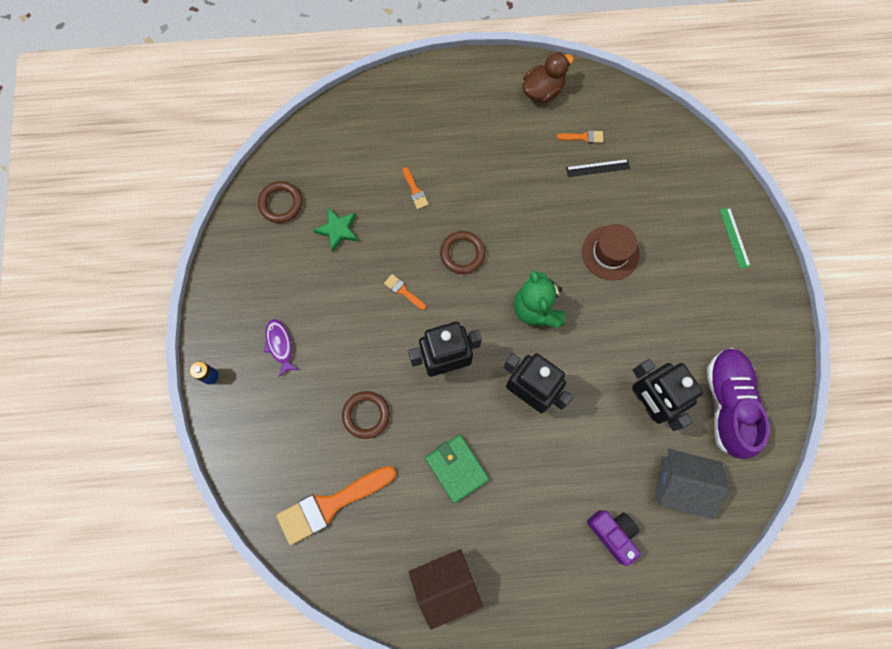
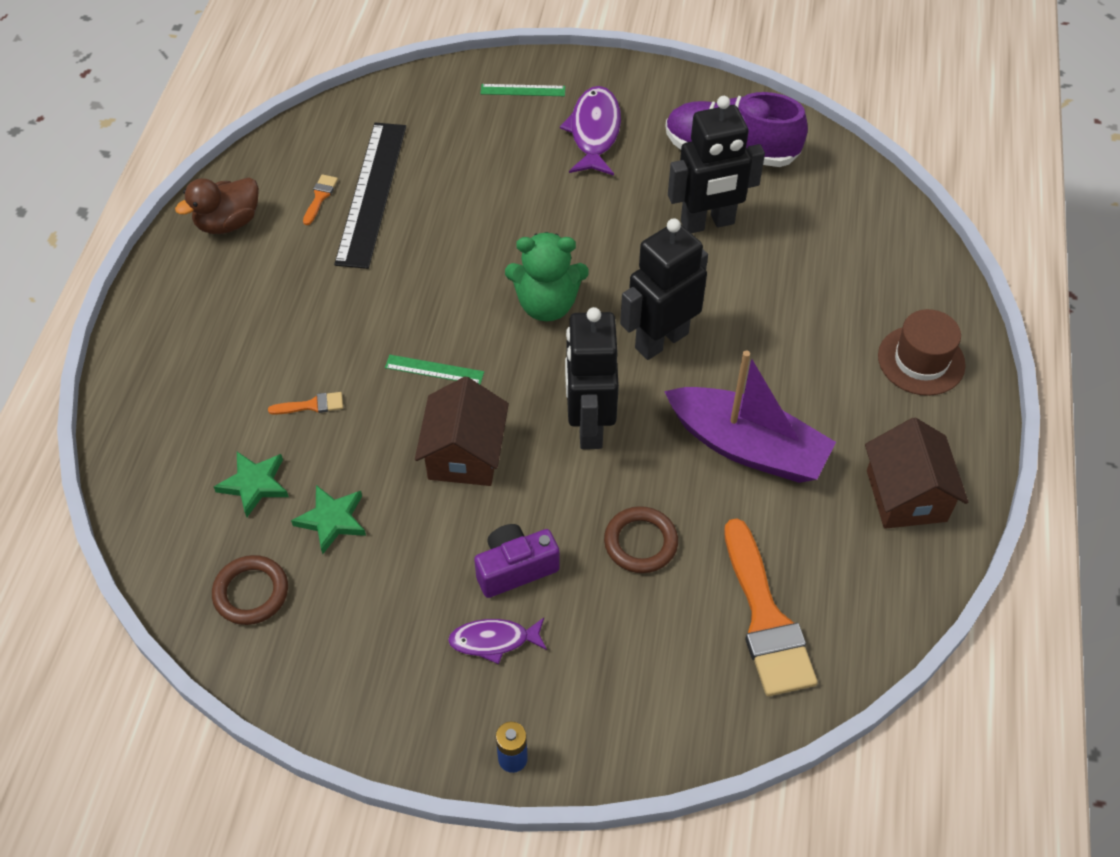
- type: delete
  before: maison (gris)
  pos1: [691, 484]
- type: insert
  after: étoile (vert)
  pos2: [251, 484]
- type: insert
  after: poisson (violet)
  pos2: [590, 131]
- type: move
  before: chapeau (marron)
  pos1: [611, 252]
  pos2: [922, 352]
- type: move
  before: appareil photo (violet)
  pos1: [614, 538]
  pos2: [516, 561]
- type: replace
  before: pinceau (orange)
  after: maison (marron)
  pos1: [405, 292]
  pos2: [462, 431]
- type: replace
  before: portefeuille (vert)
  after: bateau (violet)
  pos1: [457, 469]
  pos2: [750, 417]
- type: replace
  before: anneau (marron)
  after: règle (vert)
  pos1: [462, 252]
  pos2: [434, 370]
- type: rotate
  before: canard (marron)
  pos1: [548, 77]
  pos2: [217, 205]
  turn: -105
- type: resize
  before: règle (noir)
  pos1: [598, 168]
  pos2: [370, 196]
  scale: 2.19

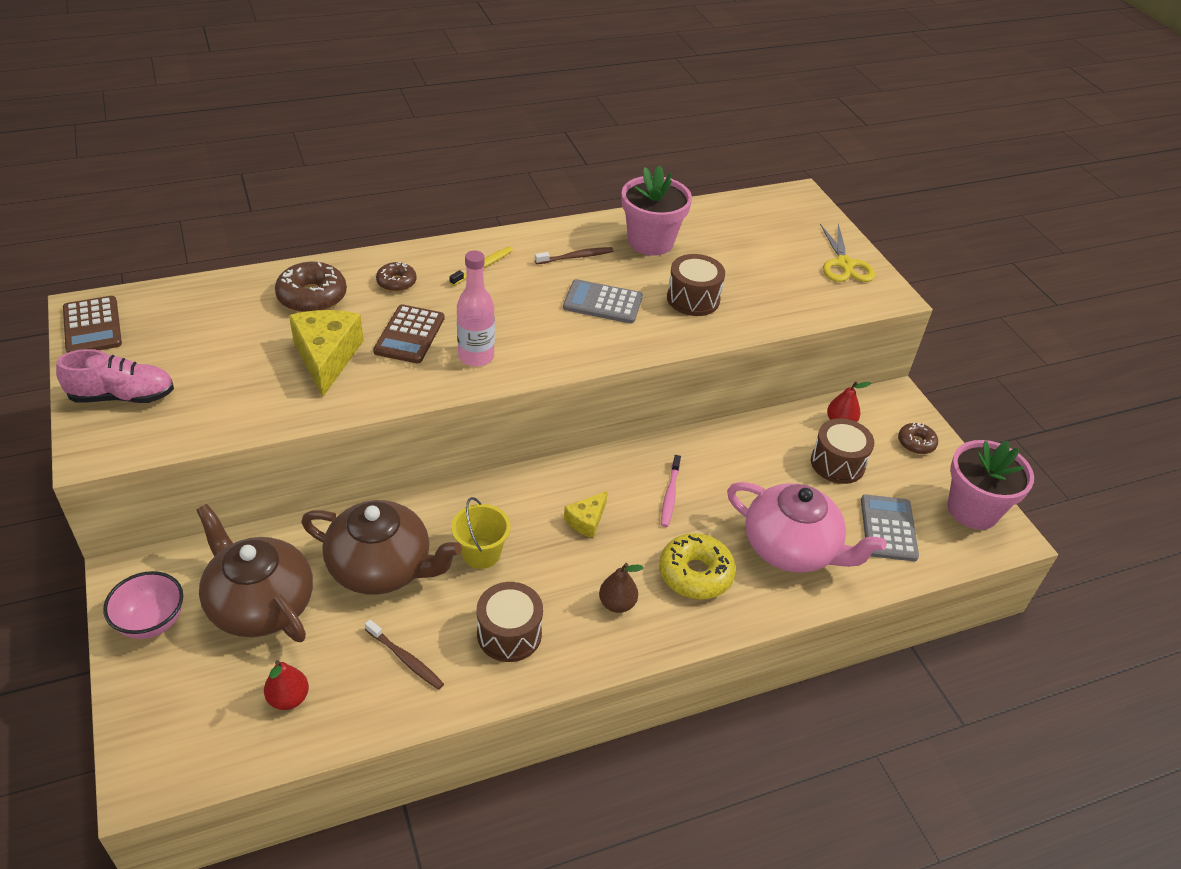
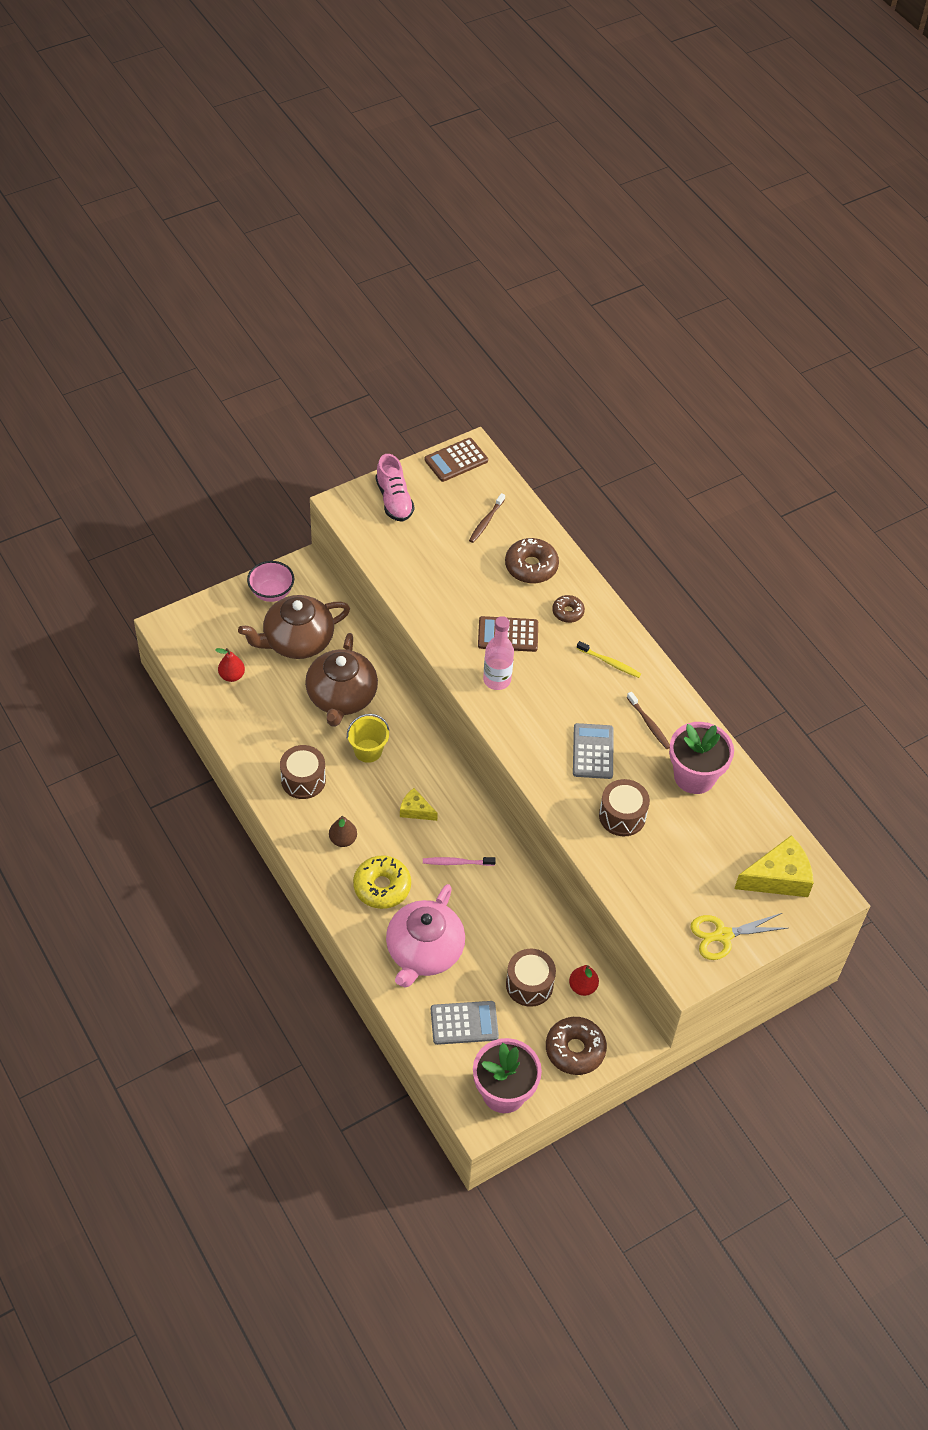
- type: move
  before: fromage (jaune)
  pos1: [326, 353]
  pos2: [774, 866]
- type: move
  before: brosse à dents (marron)
  pos1: [404, 655]
  pos2: [487, 518]
- type: rotate
  before: théière (marron)
  pos1: [254, 573]
  pos2: [294, 627]
  turn: -150
- type: resize
  before: beignet (marron)
  pos1: [918, 438]
  pos2: [576, 1046]
  scale: 1.7

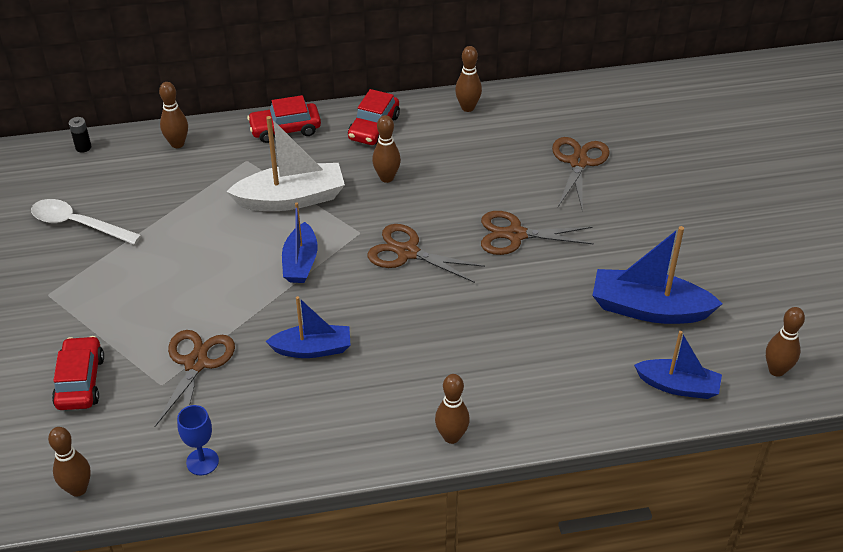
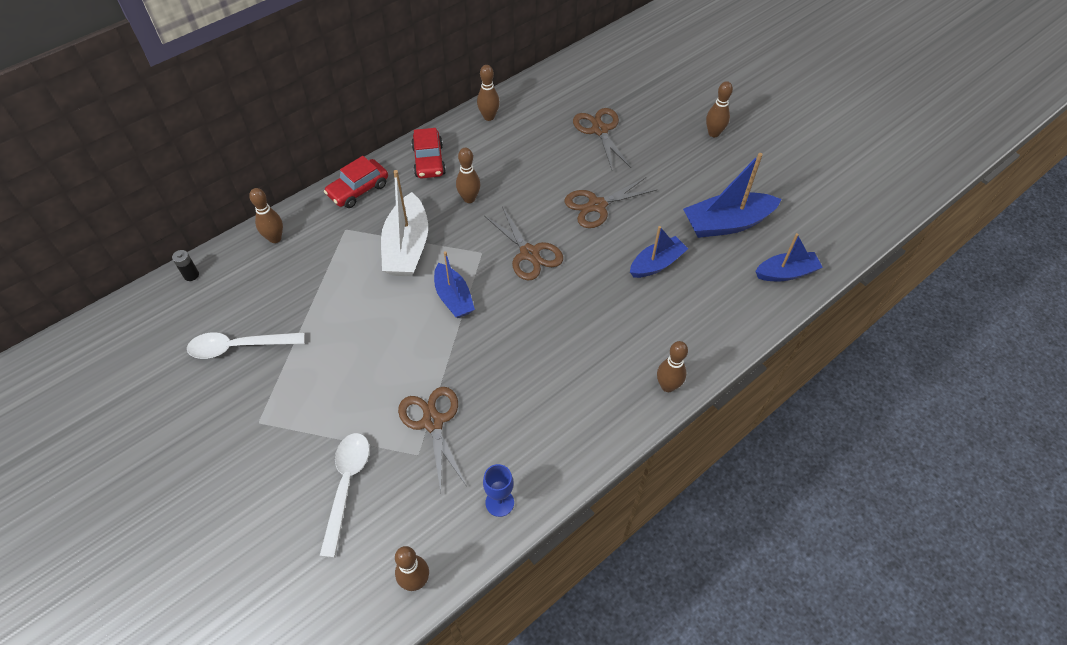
- type: move
  before: bateau (bleu)
  pos1: [308, 327]
  pos2: [659, 252]
- type: move
  before: quille (marron)
  pos1: [785, 342]
  pos2: [719, 109]
- type: replace
  before: voiture (rouge)
  after: cuillère (blanc)
  pos1: [78, 373]
  pos2: [345, 495]
- type: rotate
  before: bateau (blanc)
  pos1: [285, 163]
  pos2: [404, 223]
  turn: 135
- type: rotate
  before: ciseaux (marron)
  pos1: [426, 253]
  pos2: [524, 243]
  turn: -120

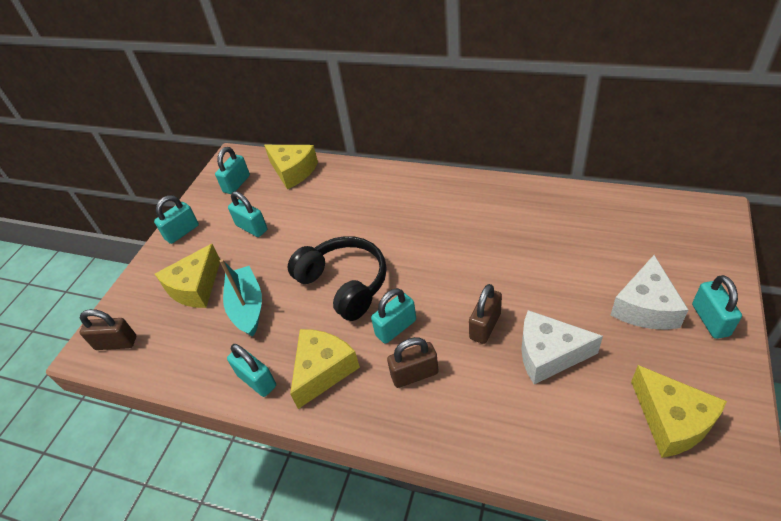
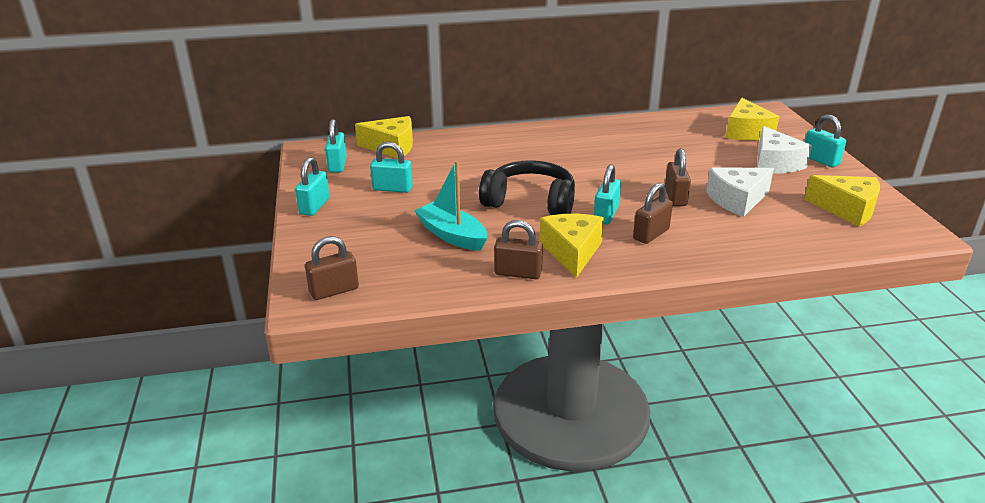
- type: move
  before: fromage (jaune)
  pos1: [187, 276]
  pos2: [752, 119]
- type: recolor
  before: cadenas (turquoise)
  after: cadenas (marron)
  pos1: [251, 370]
  pos2: [518, 249]

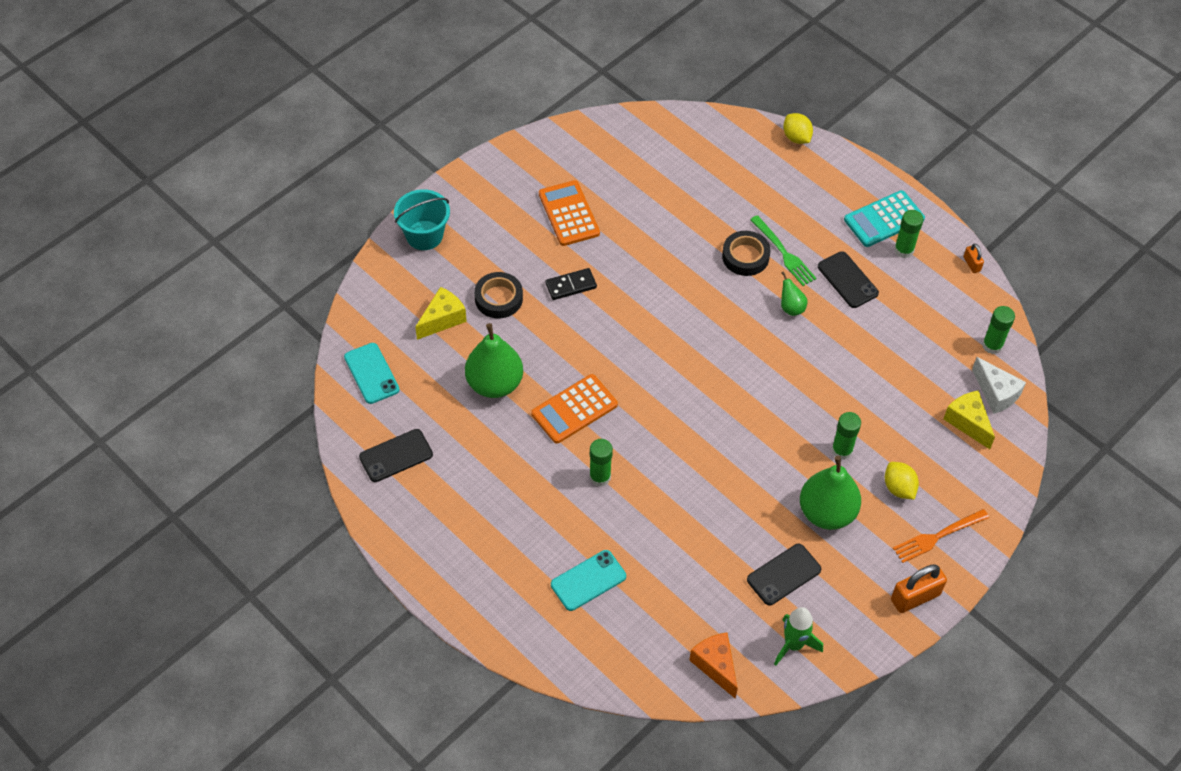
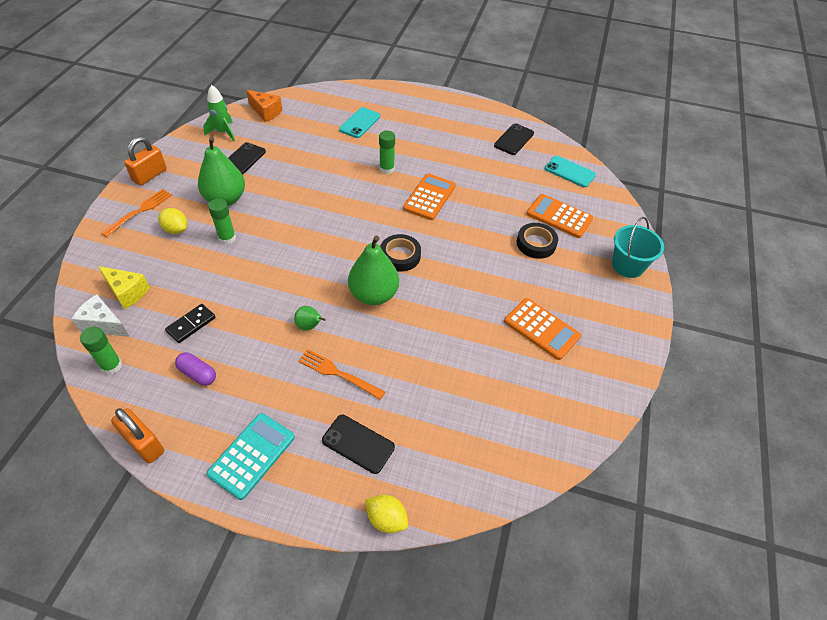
- type: delete
  before: bâton de colle (vert)
  pos1: [908, 234]
- type: insert
  after: gélule (violet)
  pos2: [195, 369]
- type: move
  before: poire (vert)
  pos1: [494, 360]
  pos2: [373, 270]
- type: move
  before: domino (noir)
  pos1: [571, 284]
  pos2: [190, 323]
- type: move
  before: ruban adhésif (noir)
  pos1: [746, 253]
  pos2: [400, 253]
- type: move
  before: téléphone (noir)
  pos1: [848, 279]
  pos2: [358, 444]
- type: replace
  before: fromage (jaune)
  after: calculatrice (orange)
  pos1: [441, 313]
  pos2: [560, 216]
- type: recolor
  before: fourchette (vert)
  after: fourchette (orange)
  pos1: [783, 250]
  pos2: [341, 374]
- type: resize
  before: cadenas (orange)
  pos1: [973, 258]
  pos2: [137, 436]
  scale: 1.92

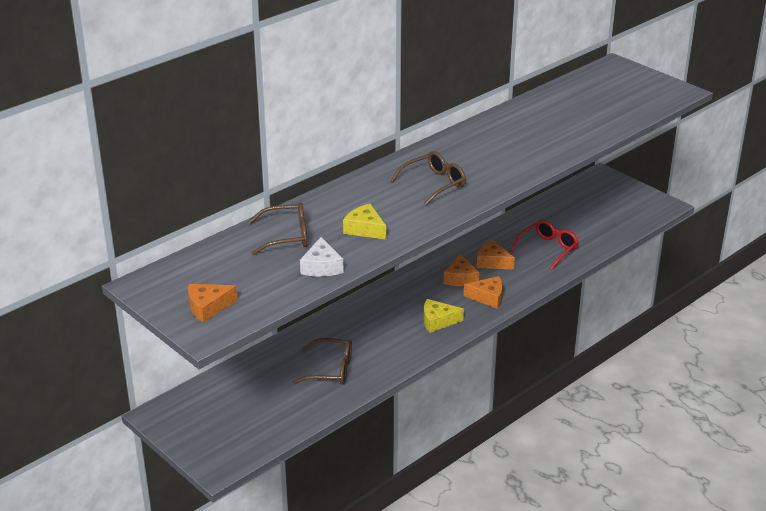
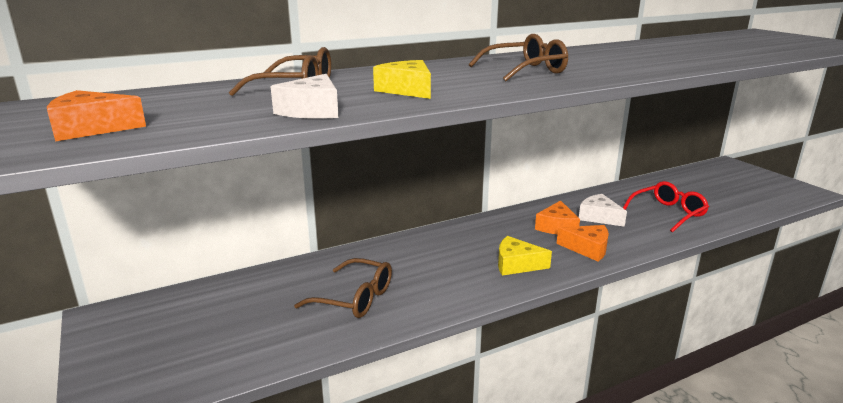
- type: recolor
  before: fromage (orange)
  after: fromage (blanc)
  pos1: [496, 255]
  pos2: [603, 210]

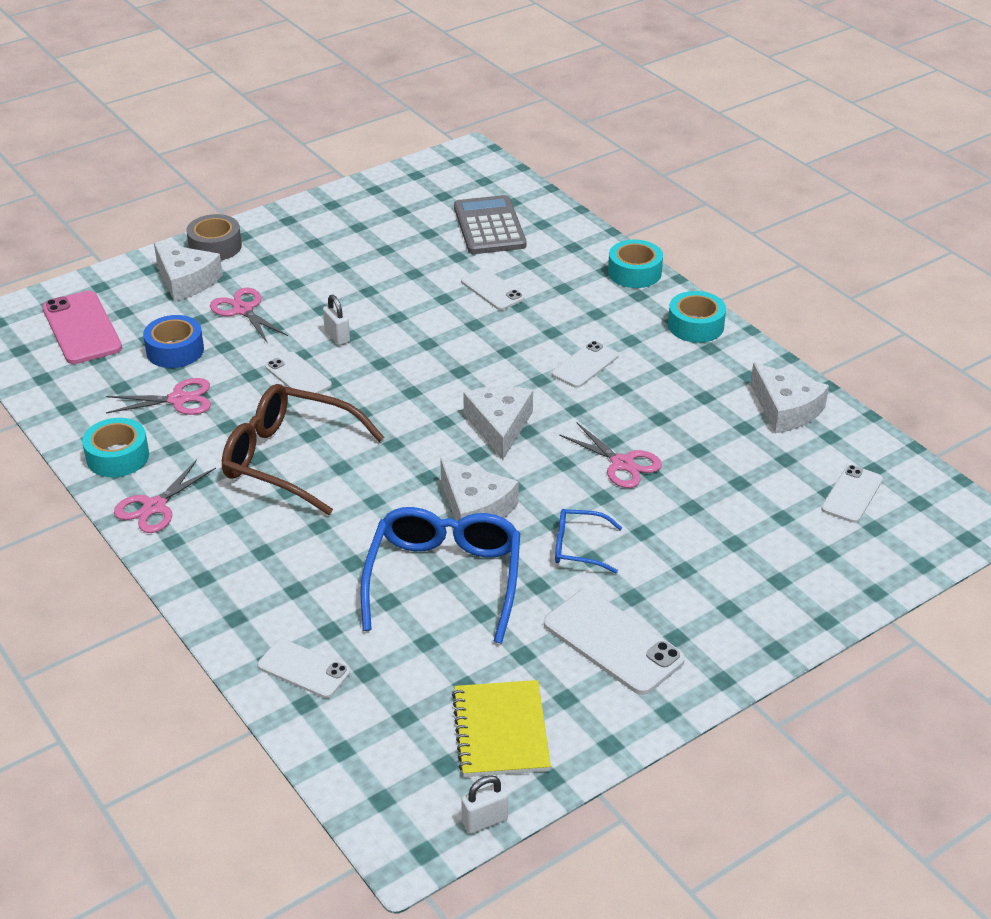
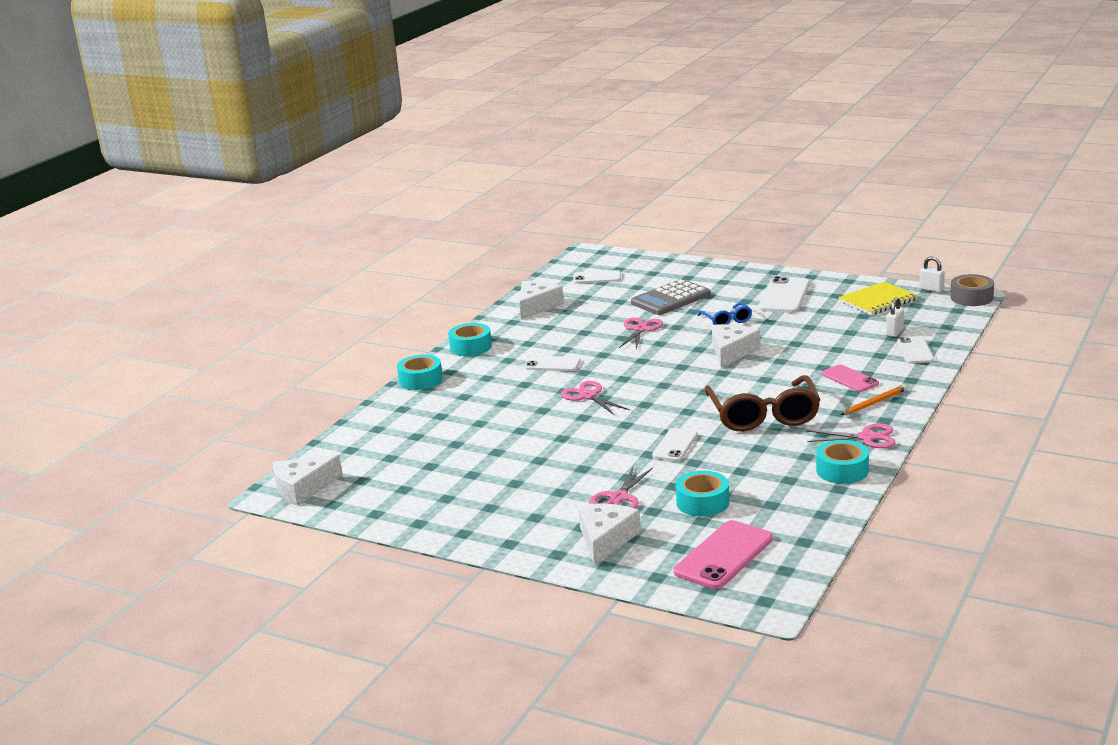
- type: delete
  before: lunettes (bleu)
  pos1: [440, 575]
- type: delete
  before: téléphone (blanc)
  pos1: [492, 289]
- type: insert
  after: téléphone (rose)
  pos2: [850, 378]
- type: insert
  after: crayon (orange)
  pos2: [874, 399]
- type: move
  before: ciseaux (rose)
  pos1: [158, 396]
  pos2: [595, 398]
- type: move
  before: ruban adhésif (gris)
  pos1: [214, 237]
  pos2: [972, 290]
- type: move
  before: cadenas (blanc)
  pos1: [336, 320]
  pos2: [895, 317]
- type: move
  before: calculatrice (gris)
  pos1: [490, 224]
  pos2: [671, 297]
- type: move
  before: fromage (blanc)
  pos1: [498, 423]
  pos2: [308, 480]
- type: recolor
  before: ruban adhésif (bleu)
  after: ruban adhésif (turquoise)
  pos1: [173, 341]
  pos2: [702, 494]

